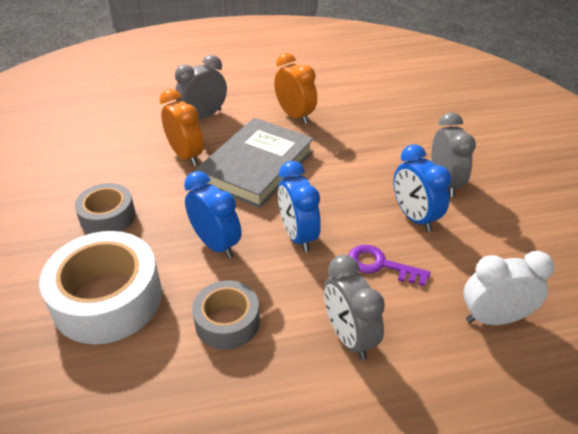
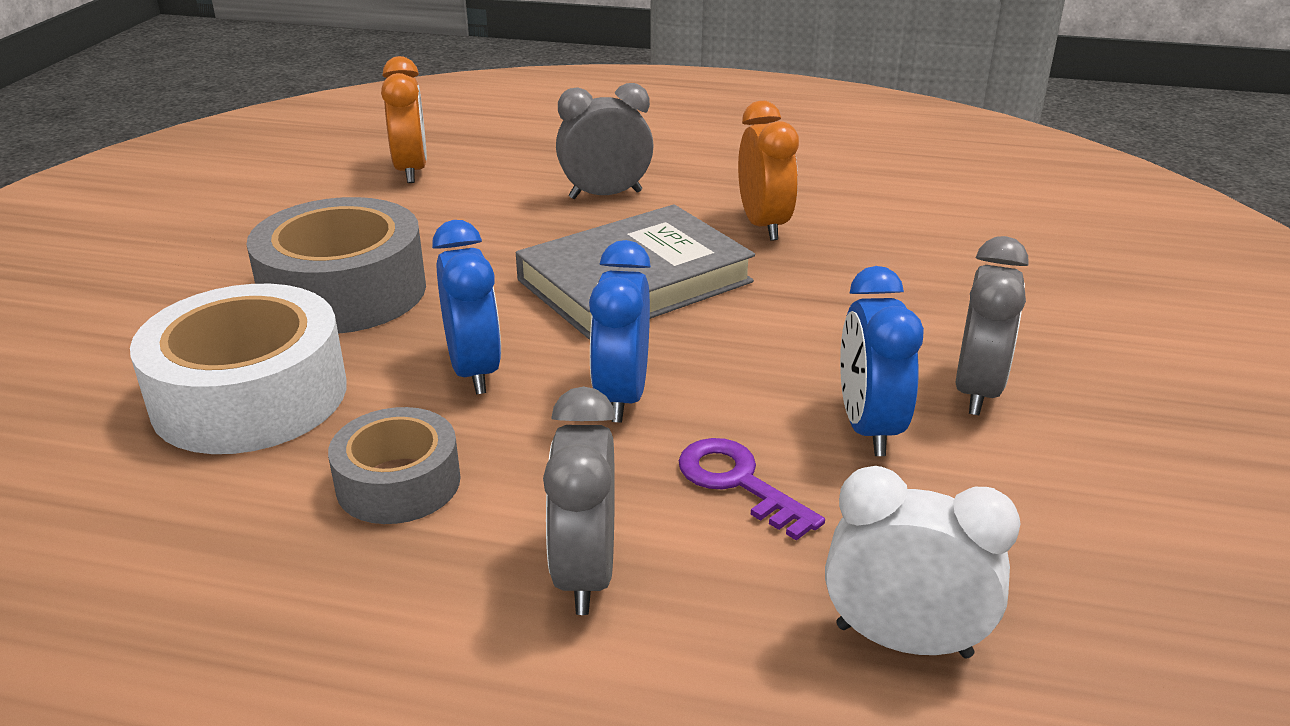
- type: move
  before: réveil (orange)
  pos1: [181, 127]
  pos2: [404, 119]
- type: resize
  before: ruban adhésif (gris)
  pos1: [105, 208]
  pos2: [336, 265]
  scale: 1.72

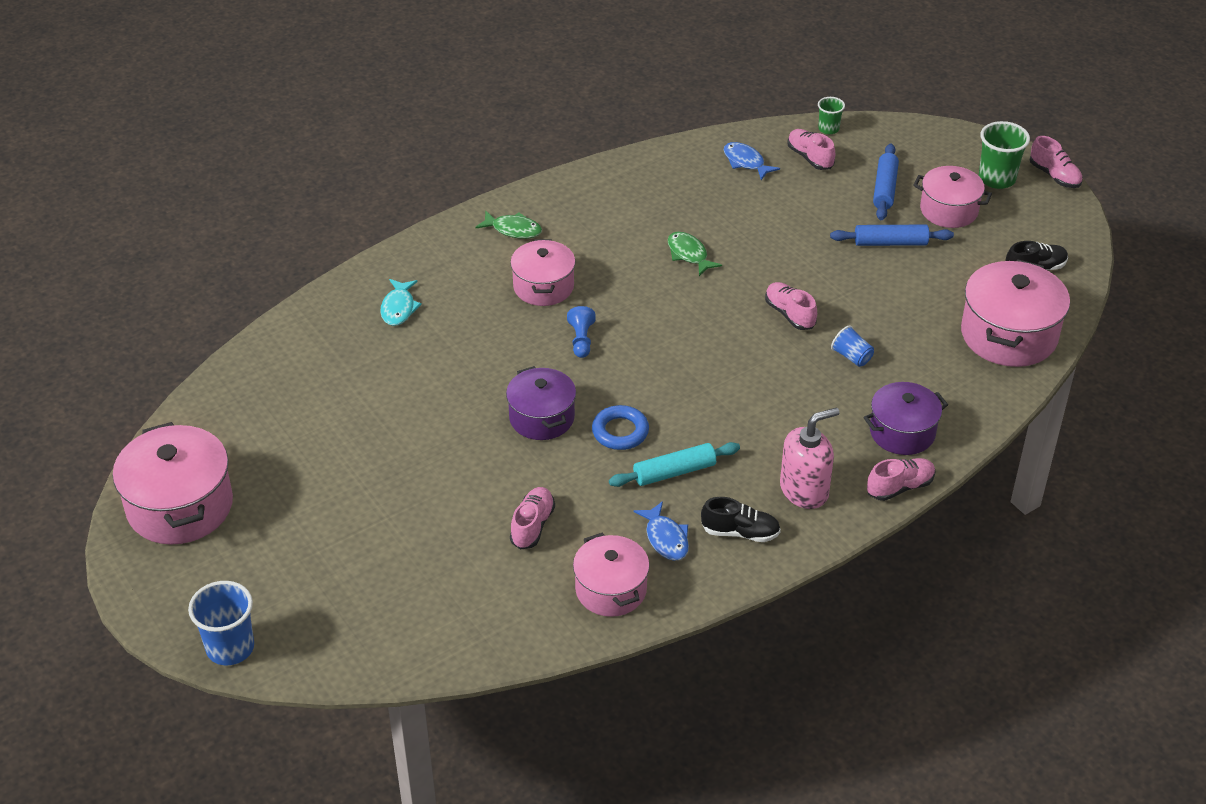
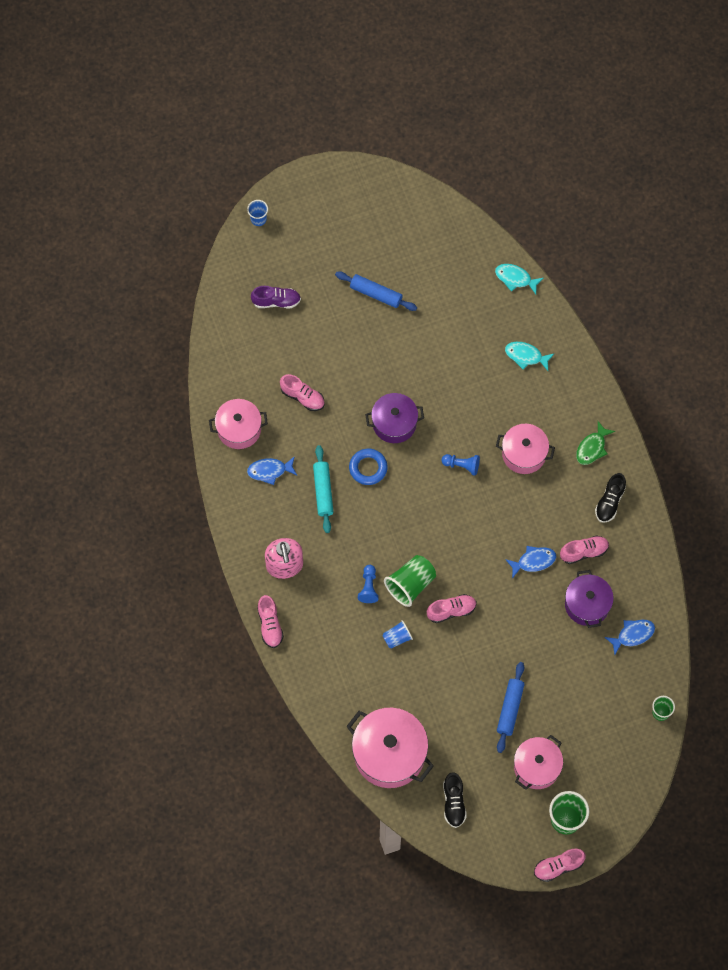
- type: delete
  before: marmite (rose)
  pos1: [173, 483]
- type: insert
  after: chaussure (violet)
  pos2: [276, 297]
- type: insert
  after: pion (bleu)
  pos2: [368, 584]
- type: insert
  after: gobelet (vert)
  pos2: [410, 581]
- type: insert
  after: poisson (turquoise)
  pos2: [519, 279]
- type: move
  before: chaussure (noir)
  pos1: [741, 519]
  pos2: [610, 498]
- type: move
  before: chaussure (rose)
  pos1: [811, 149]
  pos2: [584, 550]
- type: move
  before: marmite (violet)
  pos1: [905, 418]
  pos2: [589, 599]
- type: move
  before: rouleau à pâtisserie (bleu)
  pos1: [886, 182]
  pos2: [376, 291]
- type: recolor
  before: poisson (vert)
  after: poisson (bleu)
  pos1: [695, 254]
  pos2: [530, 562]
- type: resize
  before: gobelet (bleu)
  pos1: [221, 623]
  pos2: [257, 213]
  scale: 0.58

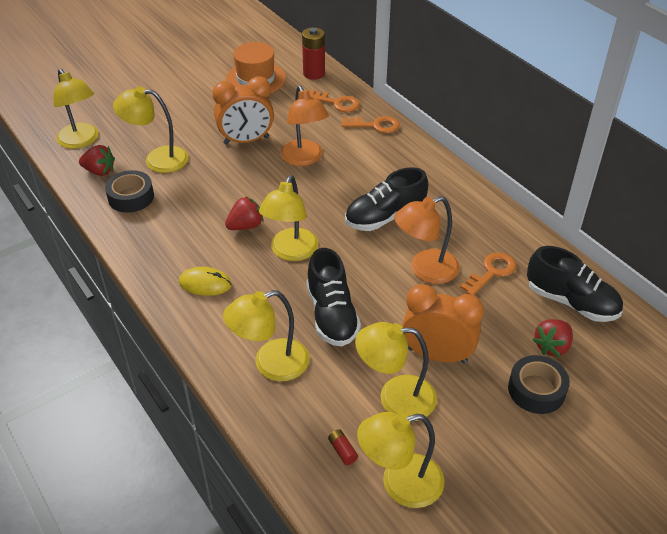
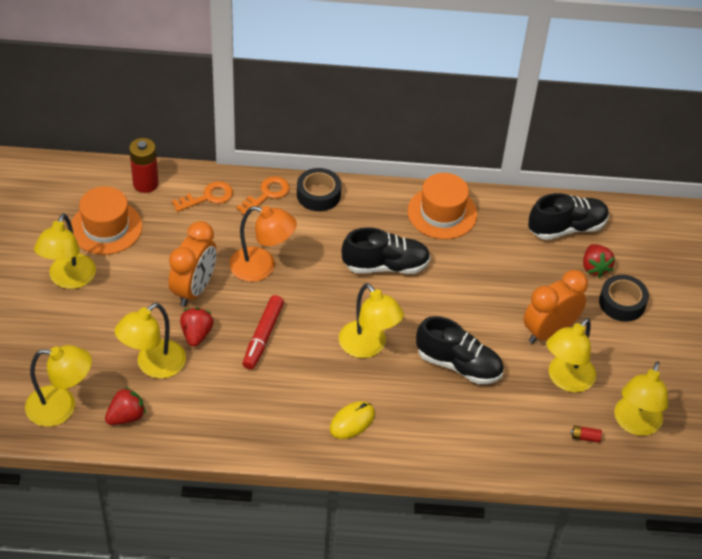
- type: delete
  before: lampe (orange)
  pos1: [427, 240]
- type: delete
  before: clé (orange)
  pos1: [488, 273]
- type: insert
  after: feutre (rouge)
  pos2: [263, 332]
- type: insert
  after: chapeau (orange)
  pos2: [442, 206]
- type: move
  before: ruban adhésif (noir)
  pos1: [129, 191]
  pos2: [319, 189]
- type: move
  before: lampe (jaune)
  pos1: [266, 335]
  pos2: [65, 251]
- type: move
  before: fraise (rouge)
  pos1: [244, 213]
  pos2: [197, 327]
- type: rotate
  before: chaussure (noir)
  pos1: [386, 199]
  pos2: [386, 250]
  turn: -105

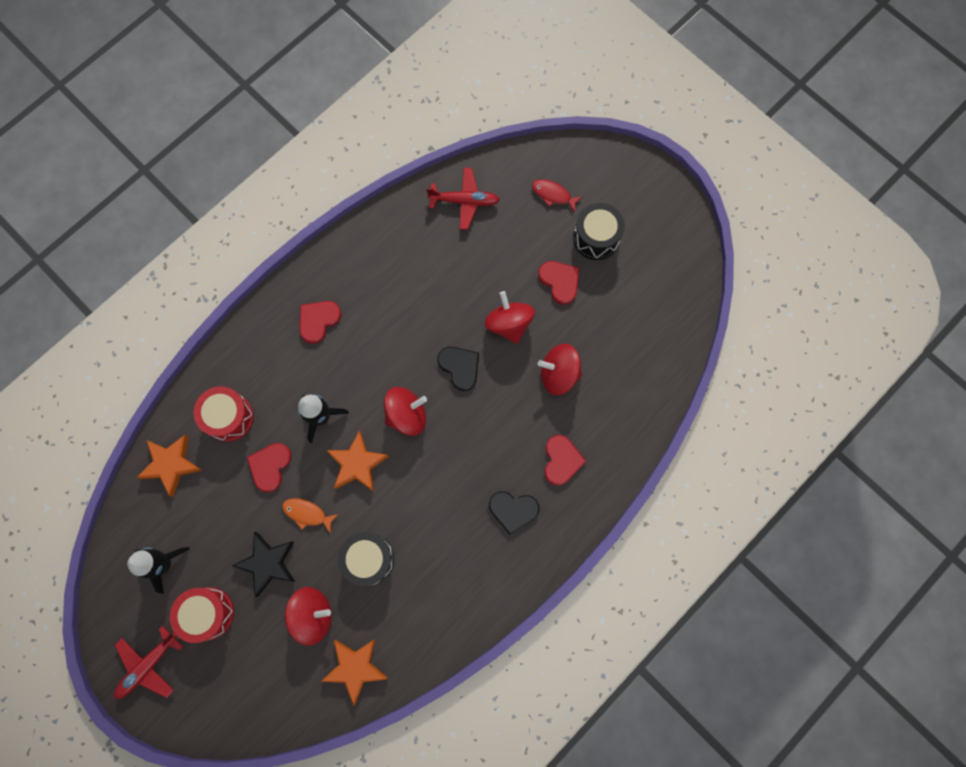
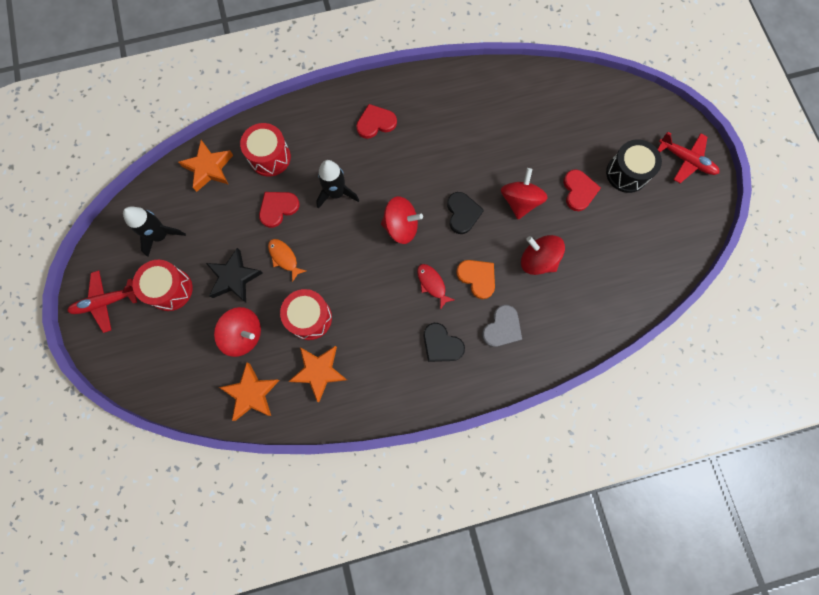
- type: insert
  after: cœur (orange)
  pos2: [475, 279]
- type: move
  before: étoile (orange)
  pos1: [357, 461]
  pos2: [317, 374]
- type: move
  before: avion (rouge)
  pos1: [463, 198]
  pos2: [688, 157]
- type: move
  before: poisson (rouge)
  pos1: [557, 195]
  pos2: [435, 287]
- type: recolor
  before: tambour (noir)
  after: tambour (rouge)
  pos1: [366, 559]
  pos2: [306, 314]
- type: recolor
  before: cœur (rouge)
  after: cœur (gris)
  pos1: [565, 460]
  pos2: [502, 326]

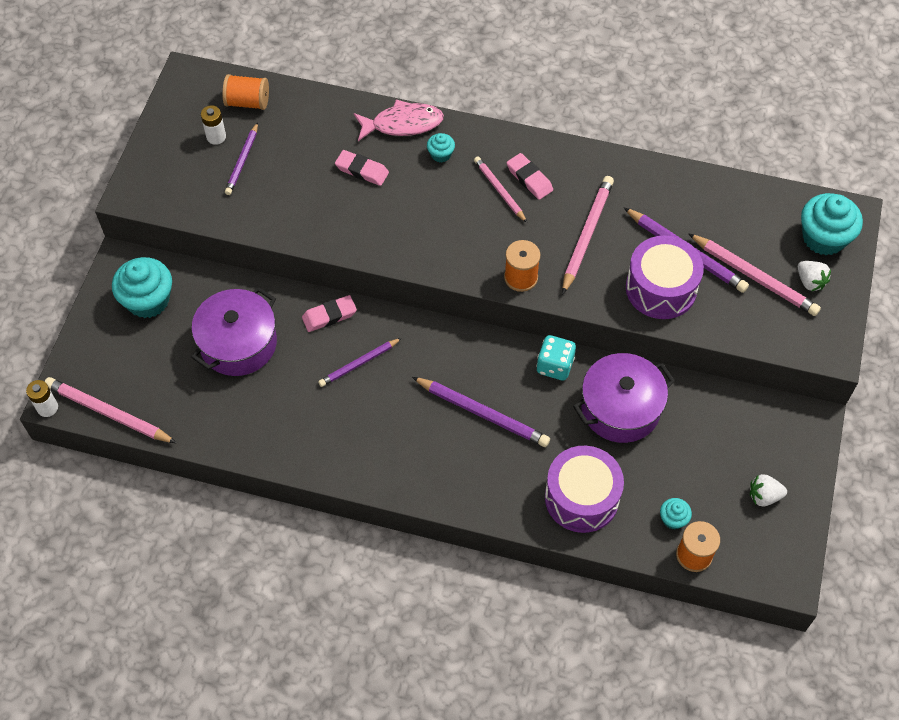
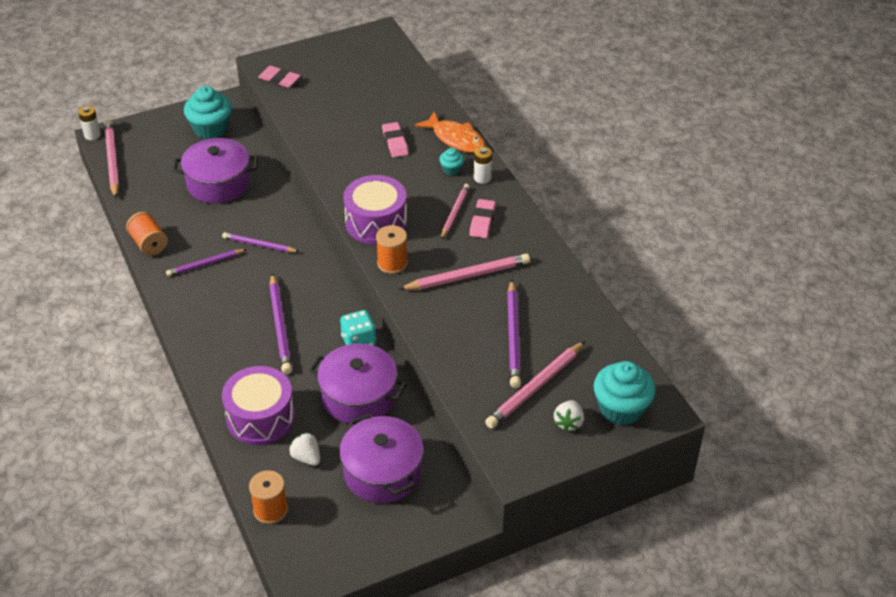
- type: delete
  before: muffin (turquoise)
  pos1: [676, 513]
- type: insert
  after: marmite (violet)
  pos2: [381, 458]
- type: move
  before: pile (blanc)
  pos1: [213, 125]
  pos2: [483, 165]
- type: move
  before: bobine (orange)
  pos1: [245, 92]
  pos2: [147, 234]
- type: move
  before: crayon (violet)
  pos1: [241, 158]
  pos2: [206, 262]
- type: move
  before: gomme (rose)
  pos1: [329, 313]
  pos2: [279, 77]
- type: move
  before: tambour (violet)
  pos1: [665, 277]
  pos2: [375, 209]
- type: move
  before: fraise (blanc)
  pos1: [768, 490]
  pos2: [304, 449]
- type: recolor
  before: poisson (rose)
  after: poisson (orange)
  pos1: [399, 120]
  pos2: [450, 132]
- type: rotate
  before: crayon (rose)
  pos1: [754, 274]
  pos2: [535, 384]
  turn: 45

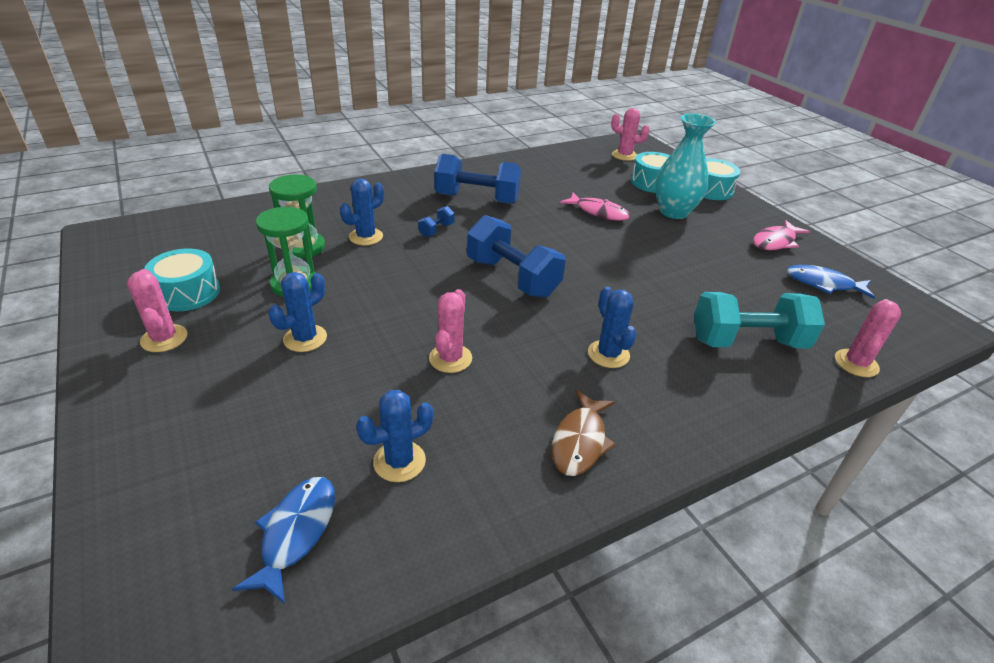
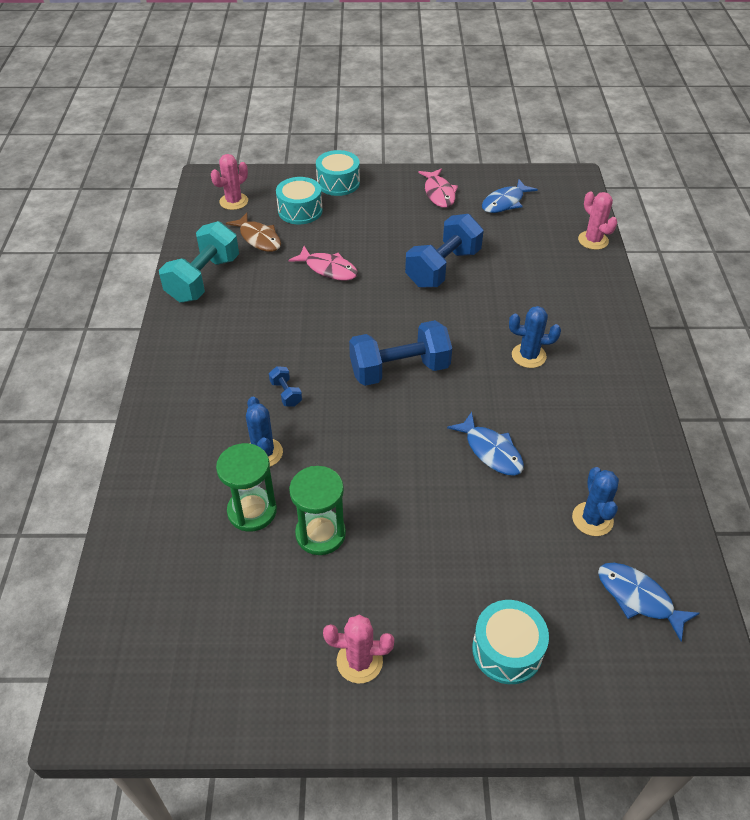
- type: delete
  before: cactus (bleu)
  pos1: [298, 312]
- type: delete
  before: vase (turquoise)
  pos1: [685, 166]
- type: move
  before: tambour (turquoise)
  pos1: [182, 280]
  pos2: [510, 642]
- type: move
  before: haltère (bleu)
  pos1: [477, 179]
  pos2: [444, 251]
- type: move
  before: poisson (marron)
  pos1: [583, 433]
  pos2: [253, 232]
- type: move
  before: haltère (turquoise)
  pos1: [759, 320]
  pos2: [199, 262]
- type: replace
  before: cactus (rose)
  after: poisson (bleu)
  pos1: [450, 331]
  pos2: [485, 444]
- type: rotate
  before: poisson (rose)
  pos1: [595, 206]
  pos2: [323, 263]
  turn: 60

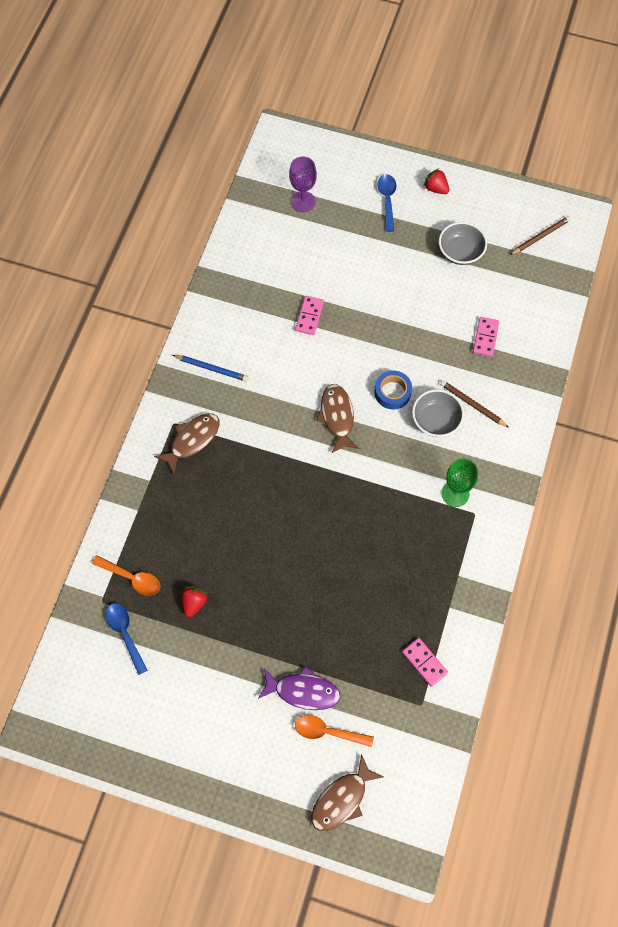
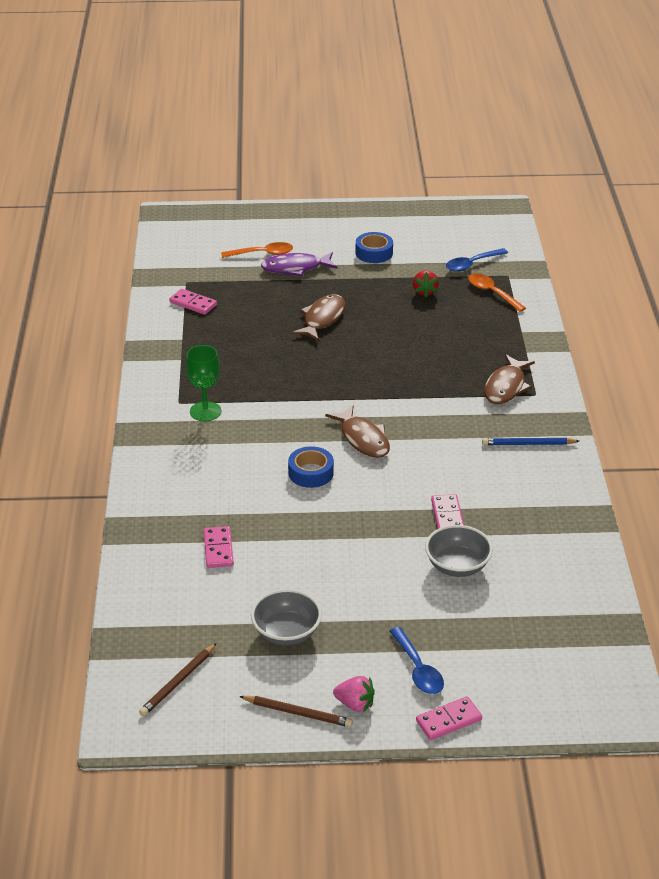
- type: delete
  before: verre à pied (violet)
  pos1: [303, 184]
- type: insert
  after: ruban adhésif (bleu)
  pos2: [374, 247]
- type: insert
  after: domino (rose)
  pos2: [449, 718]
- type: move
  before: poisson (marron)
  pos1: [347, 792]
  pos2: [318, 317]
- type: move
  before: bol (gris)
  pos1: [438, 413]
  pos2: [459, 551]
- type: move
  before: crayon (marron)
  pos1: [474, 404]
  pos2: [296, 711]
- type: recolor
  before: fraise (rouge)
  after: fraise (rose)
  pos1: [436, 181]
  pos2: [354, 694]
- type: rotate
  before: cuillère (orange)
  pos1: [126, 576]
  pos2: [497, 292]
  turn: 45
- type: rotate
  before: cuillère (bleu)
  pos1: [127, 639]
  pos2: [477, 260]
  turn: 105

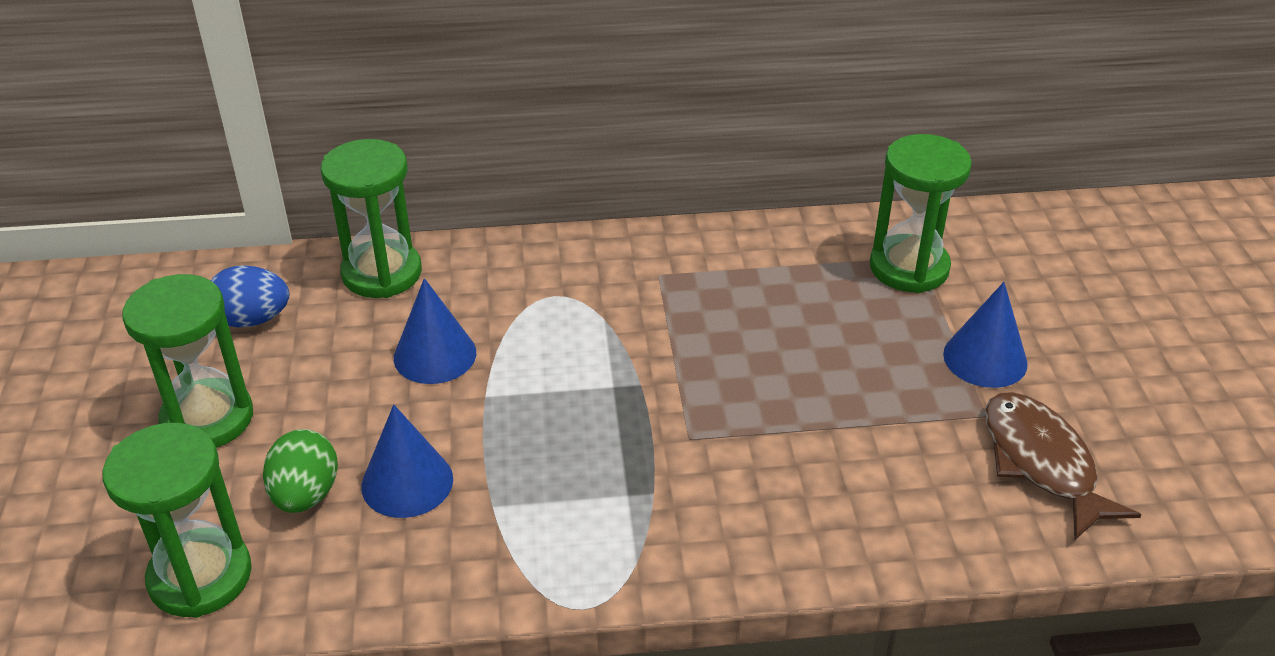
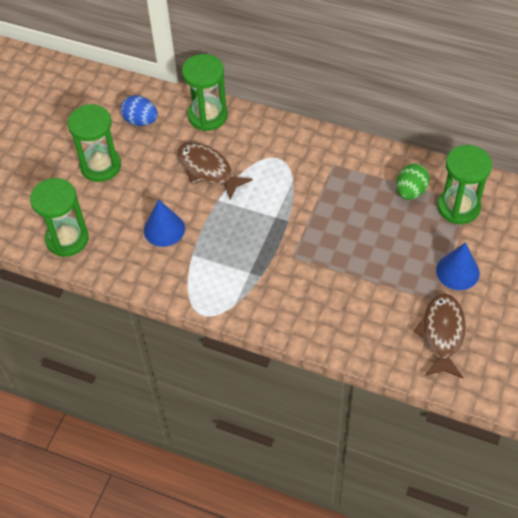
- type: move
  before: œuf (vert)
  pos1: [300, 471]
  pos2: [413, 182]
- type: replace
  before: cône (bleu)
  after: poisson (marron)
  pos1: [435, 331]
  pos2: [215, 171]

